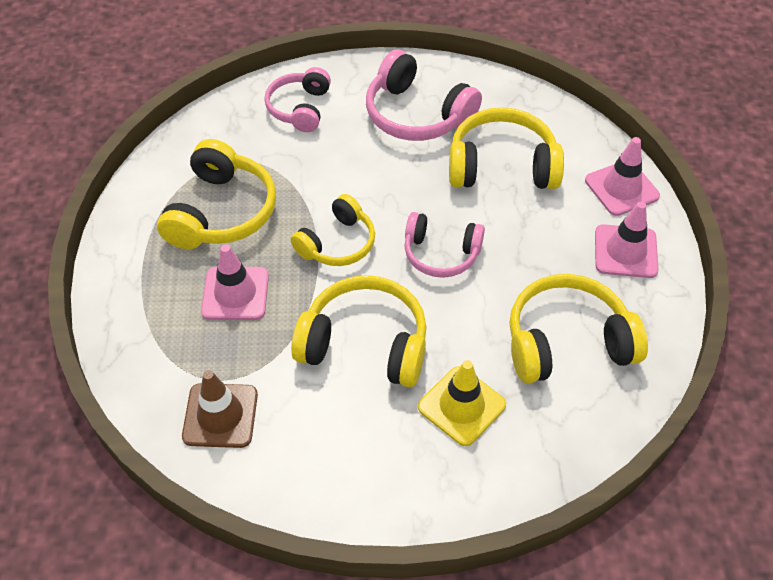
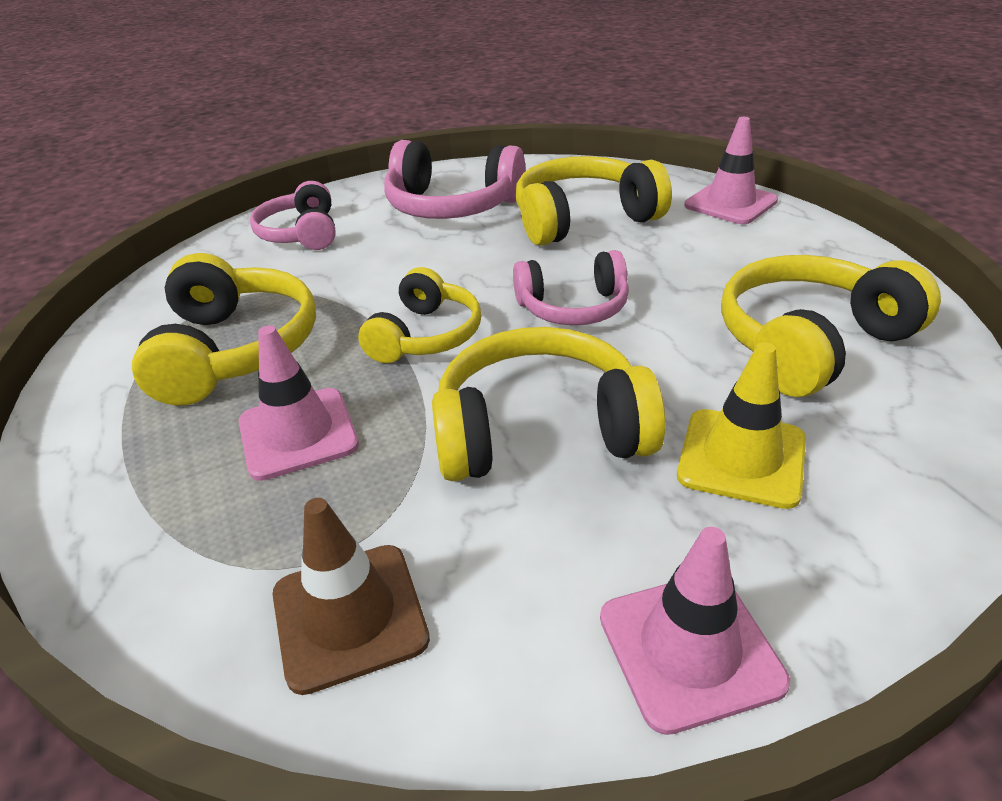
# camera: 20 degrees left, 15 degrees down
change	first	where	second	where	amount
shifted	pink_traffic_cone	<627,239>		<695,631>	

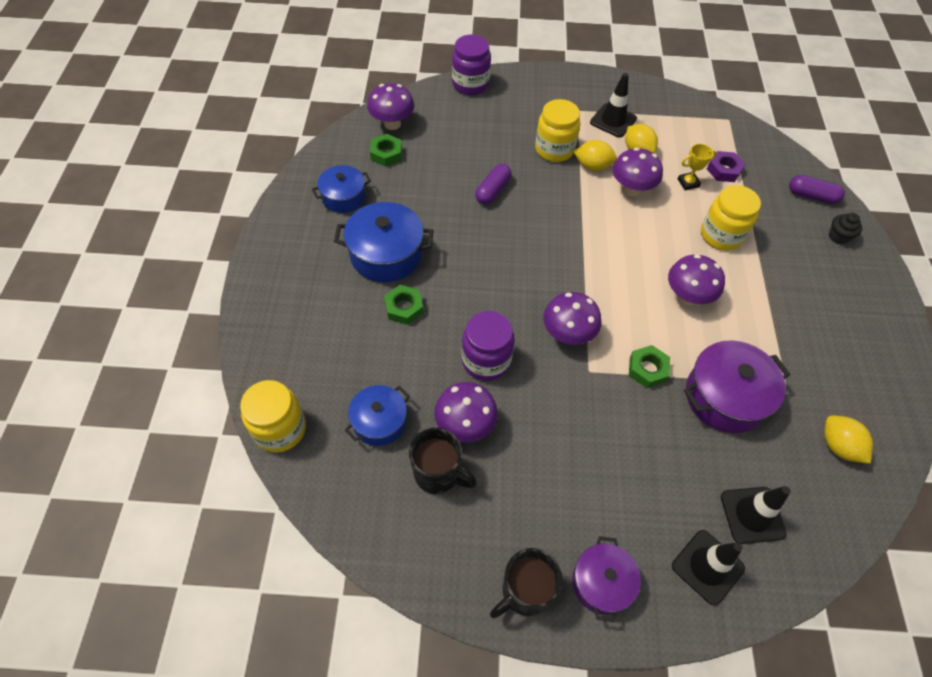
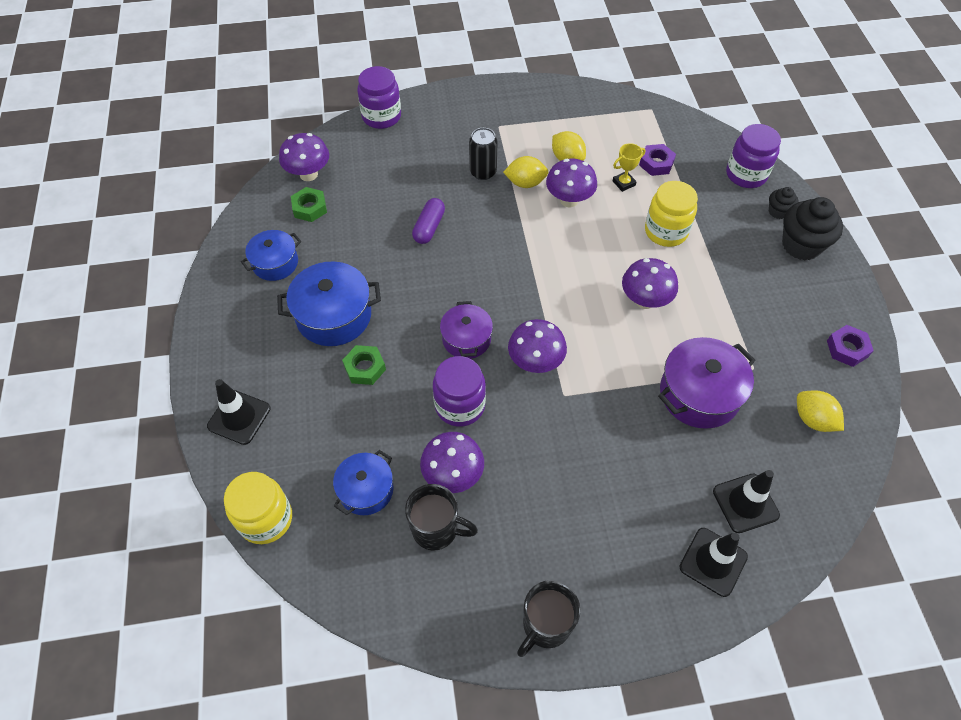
# camera: 10 degrees left, 0 degrees up
change	first	where	second	where	amount
swapped	yellow_jar	<557,130>	black_can	<483,154>	
shifted	purple_pot	<606,579>		<466,330>	
shifted	black_traffic_cone	<613,105>		<238,412>	
gone	green_nut	<649,366>			
swapped	purple_capsule	<817,189>	purple_jar	<753,156>	
new			black_cupcake	<812,228>	
new			purple_nut	<850,346>	

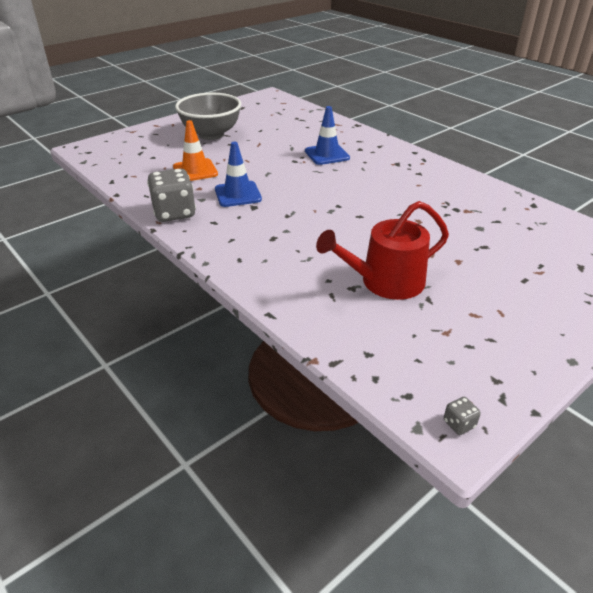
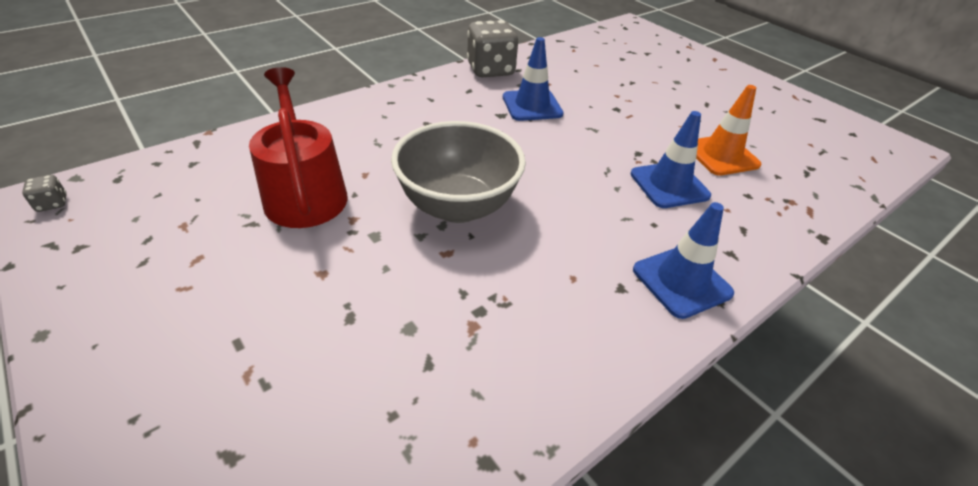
# camera: 90 degrees right, 5 degrees up
change	first	where	second	where	amount
shifted	orange_traffic_cone	<195,150>		<728,130>	
shifted	grey_bowl	<208,116>		<458,172>	
new			blue_traffic_cone	<683,260>	

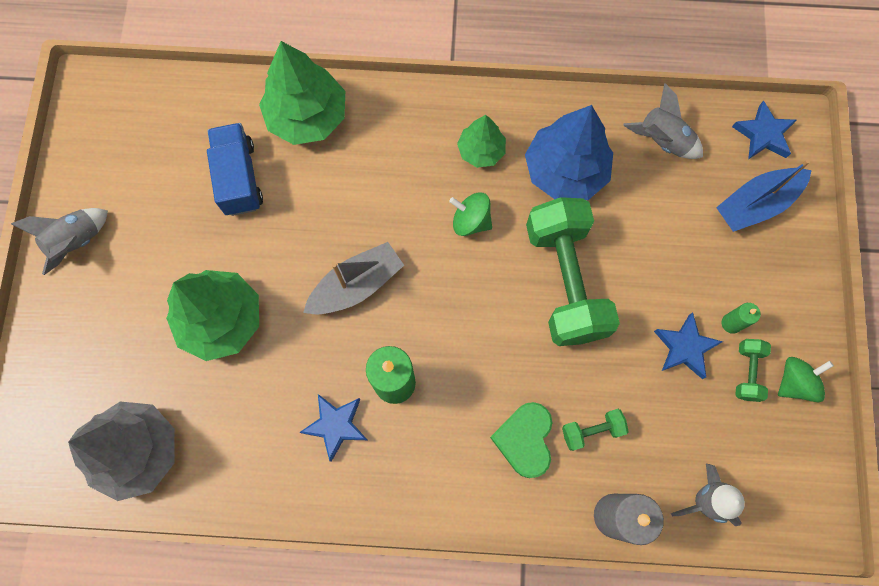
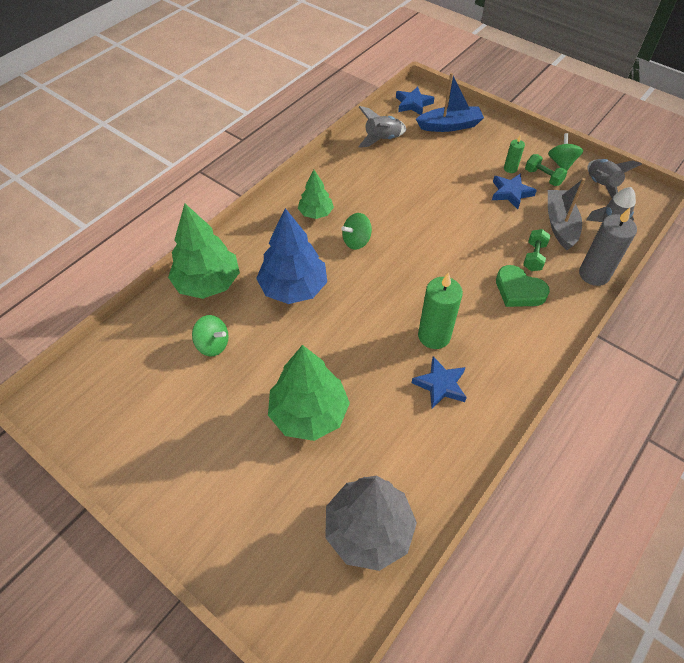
# camera: 55 degrees left, 20 degrees down
change	first	where	second	where	amount
shifted	grey_rocket	<59,241>		<614,178>	
swapped	blue_truck	<235,169>	green_spinning_top	<210,335>	
shifted	grey_boat	<353,278>		<567,214>	
shifted	blue_tree	<569,152>		<291,256>	
gone	green_dumbbell	<573,271>			
rotated	blue_boat	<764,195>		<450,102>	105 degrees counterclockwise

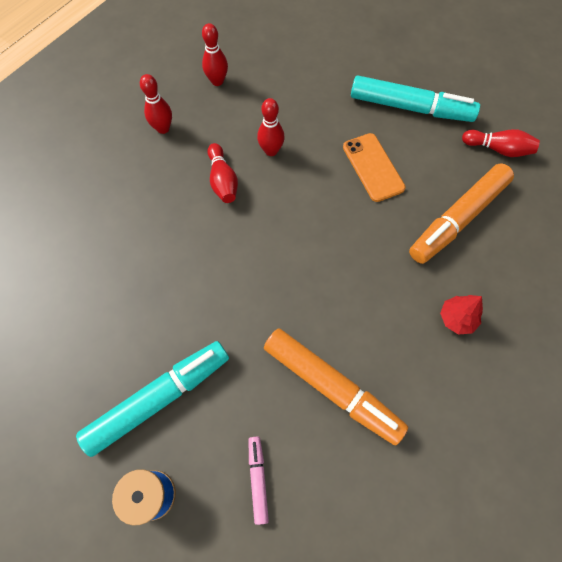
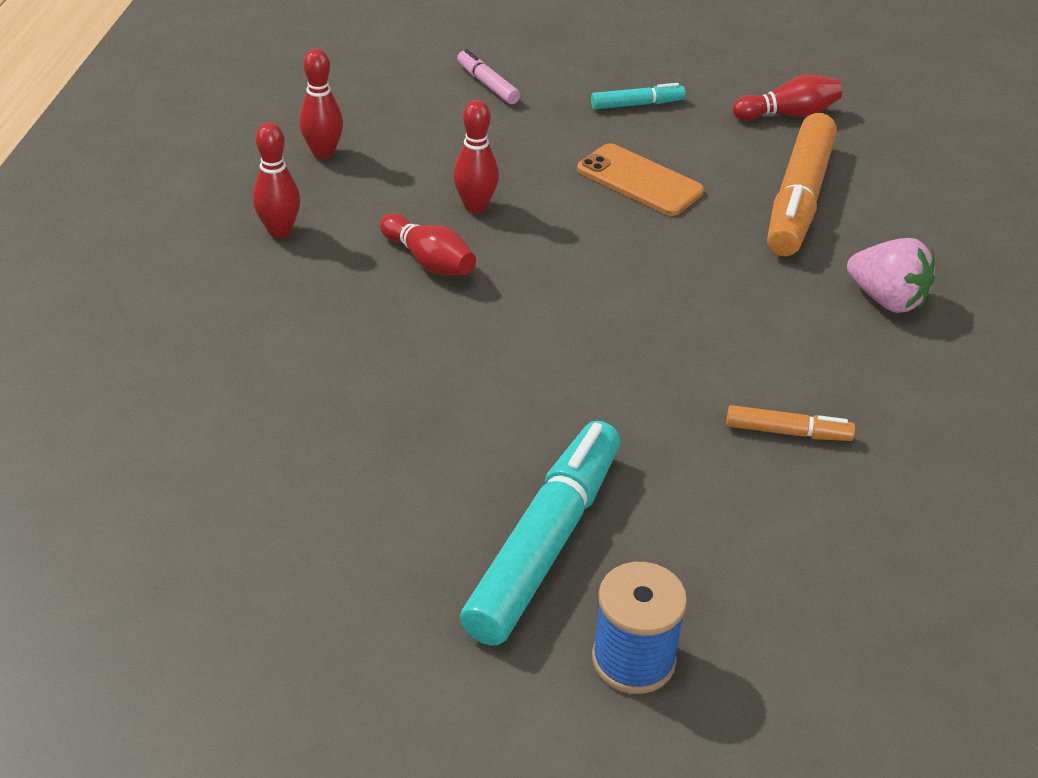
# camera: 30 degrees left, 25 degrees down
change	first	where	second	where	amount
shifted	pink_marker	<259,480>		<488,76>	
scaled	orange_marker	<336,386>		<790,423>	x0.48
scaled	turquoise_marker	<415,98>		<638,96>	x0.48
swapped	red_tree	<461,315>	pink_strawberry	<891,275>	

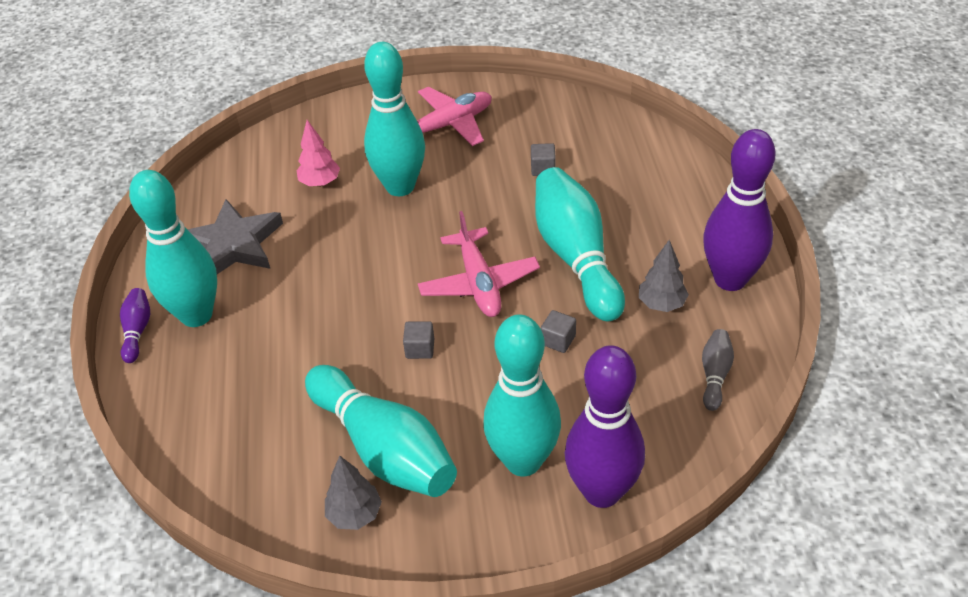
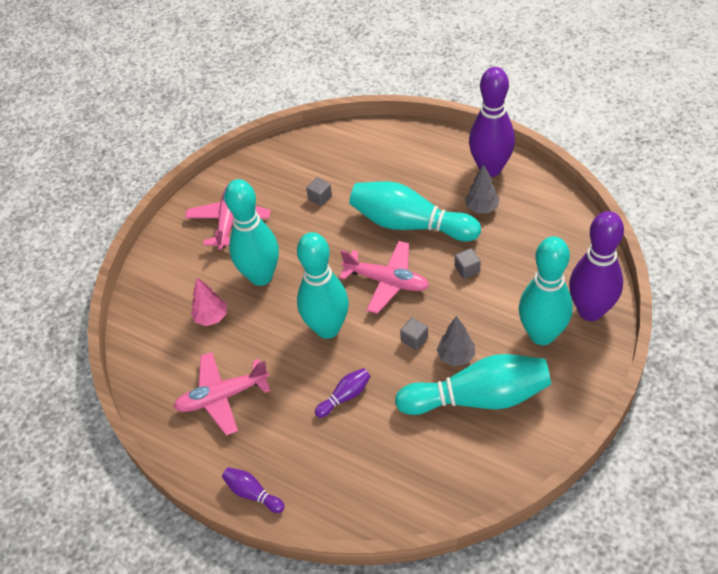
# camera: 50 degrees left, 5 degrees up
change	first	where	second	where	amount
shifted	turquoise_bowling_pin	<173,248>		<323,285>	
swapped	grey_star	<235,236>	pink_plane	<222,394>	
shifted	grey_tree	<353,493>		<456,341>	
gone	grey_bowling_pin	<718,370>			
new			purple_bowling_pin	<343,393>	

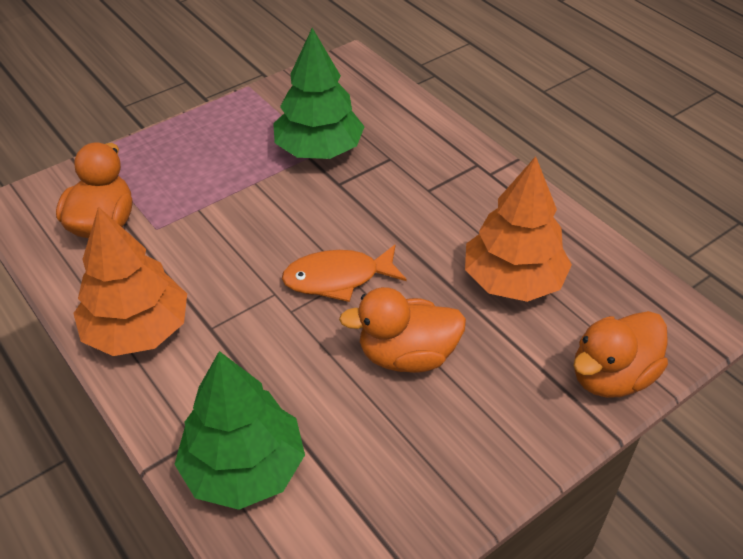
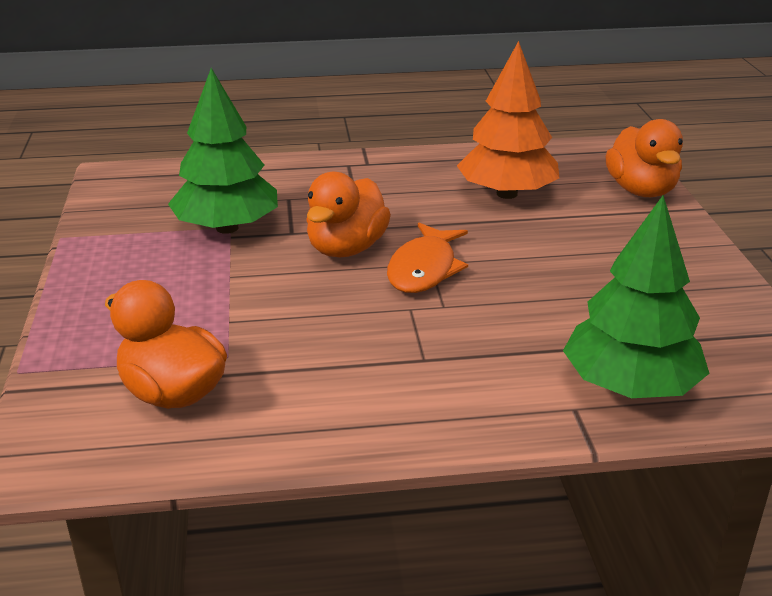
# camera: 60 degrees left, 15 degrees down
change	first	where	second	where	amount
gone	orange_tree	<130,281>			
shifted	orange_duck	<402,330>		<348,214>	

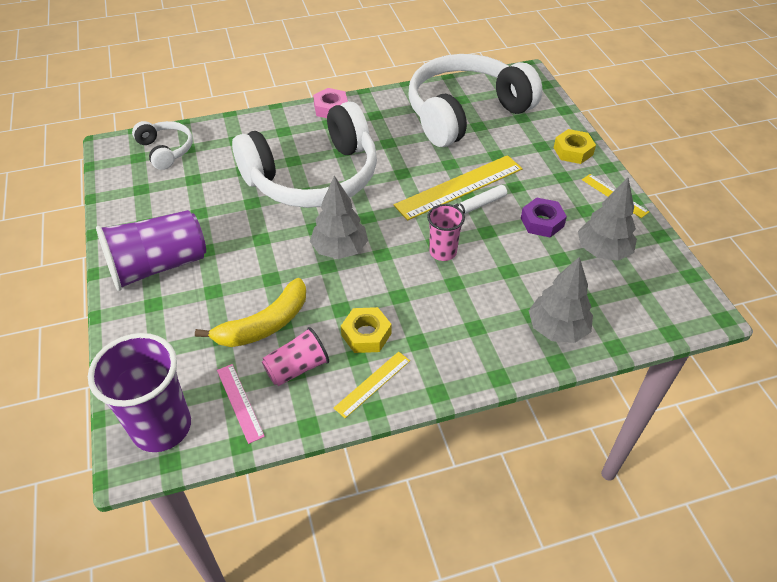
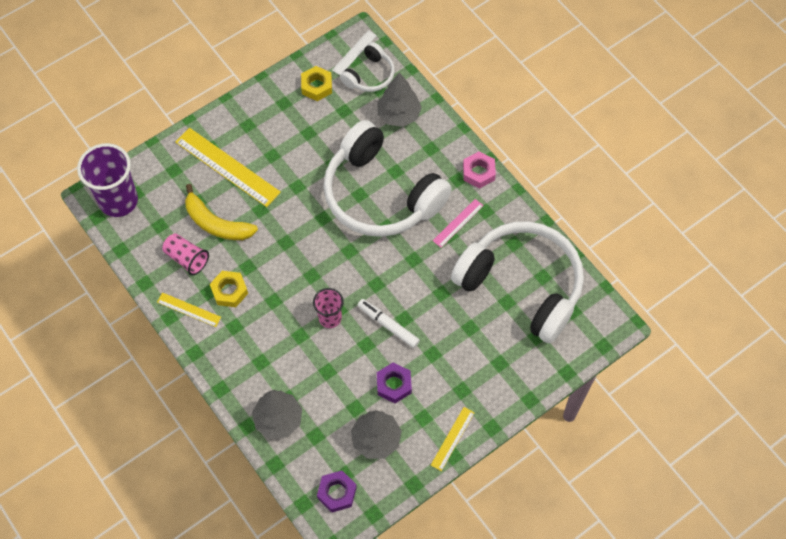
# camera: 70 degrees right, 15 degrees up
change	first	where	second	where	amount
gone	purple_cup	<151,250>			
shifted	pink_ruler	<241,404>		<458,223>	
shifted	grey_tree	<339,217>		<400,99>	
shifted	yellow_ruler	<458,188>		<228,167>	
shifted	yellow_nut	<575,146>		<316,83>	
new			purple_nut	<337,491>	
new			white_ruler	<354,52>	

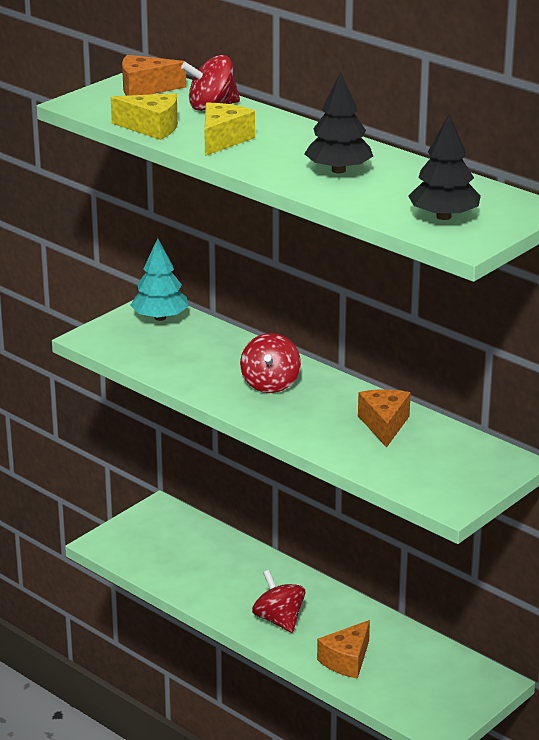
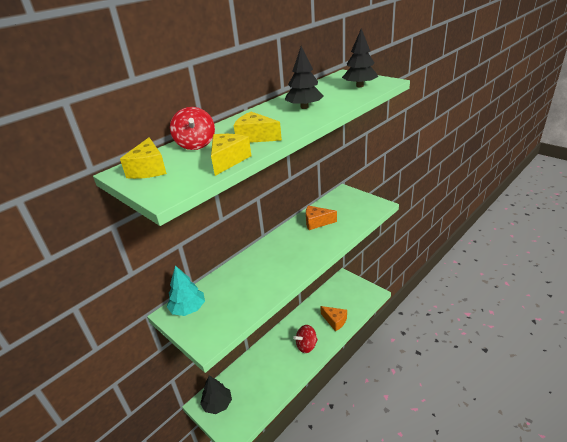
# camera: 85 degrees left, 5 degrees up
change	first	where	second	where	amount
repainted	orange_cheese	<154,75>	yellow_cheese	<143,158>	
gone	red_spinning_top	<270,363>			
new			black_tree	<216,394>	

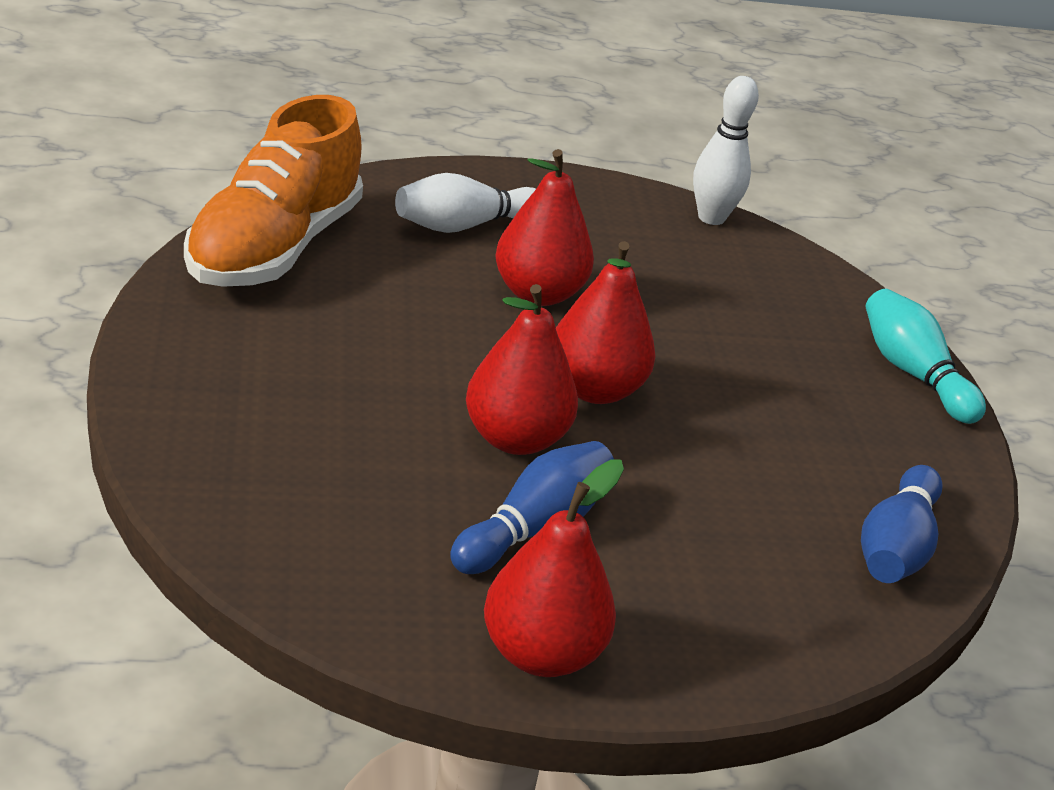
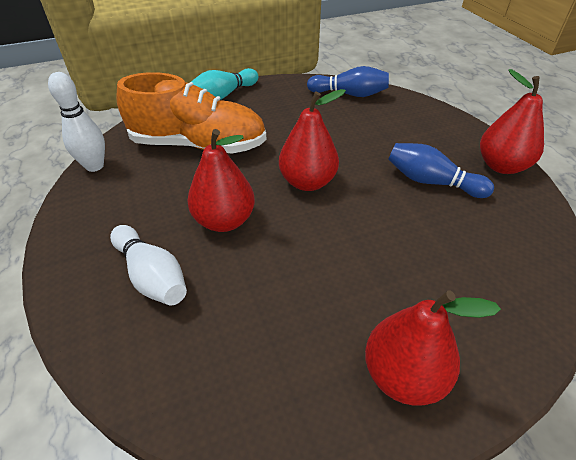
# camera: 100 degrees left, 10 degrees up
change	first	where	second	where	amount
shifted	orange_shoe	<273,191>		<192,112>	
shifted	red_pear	<522,369>		<433,348>	

